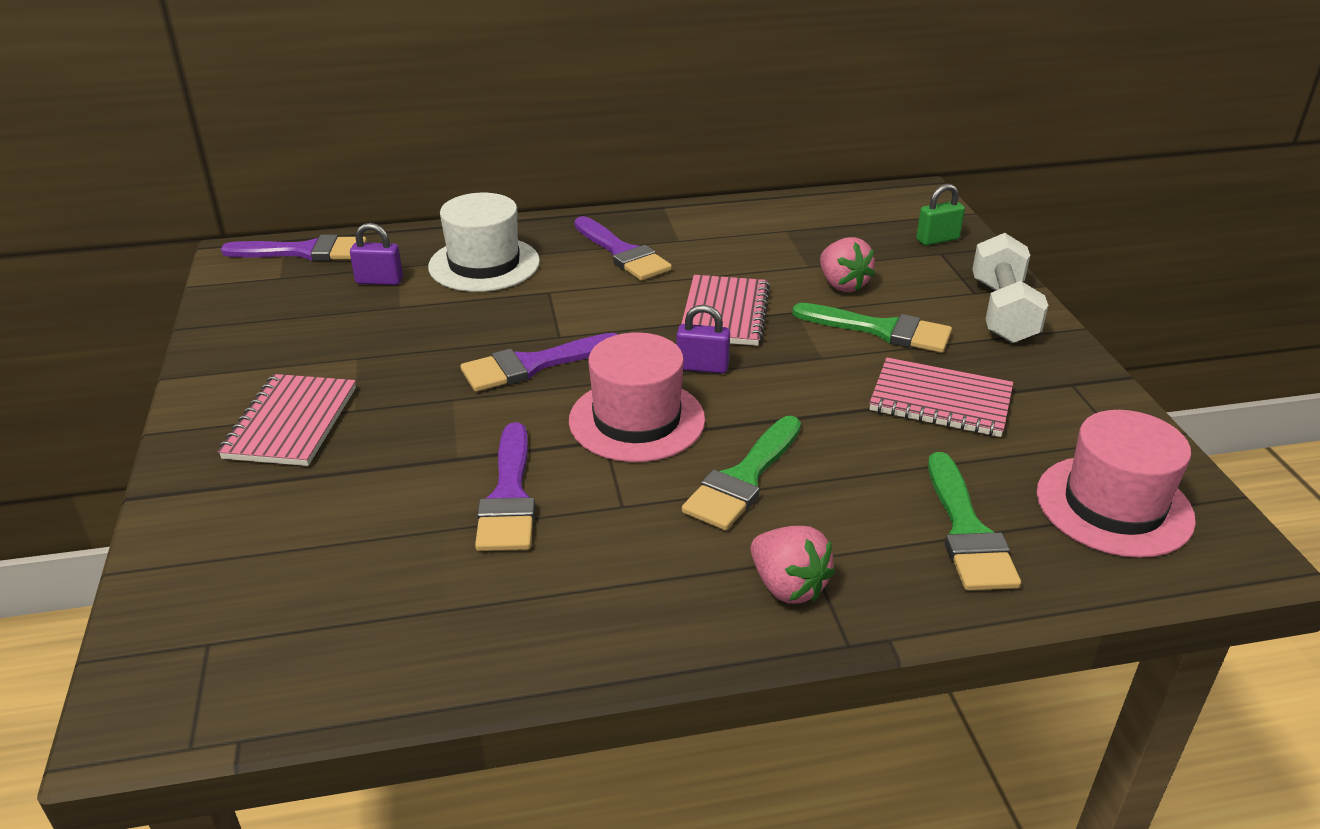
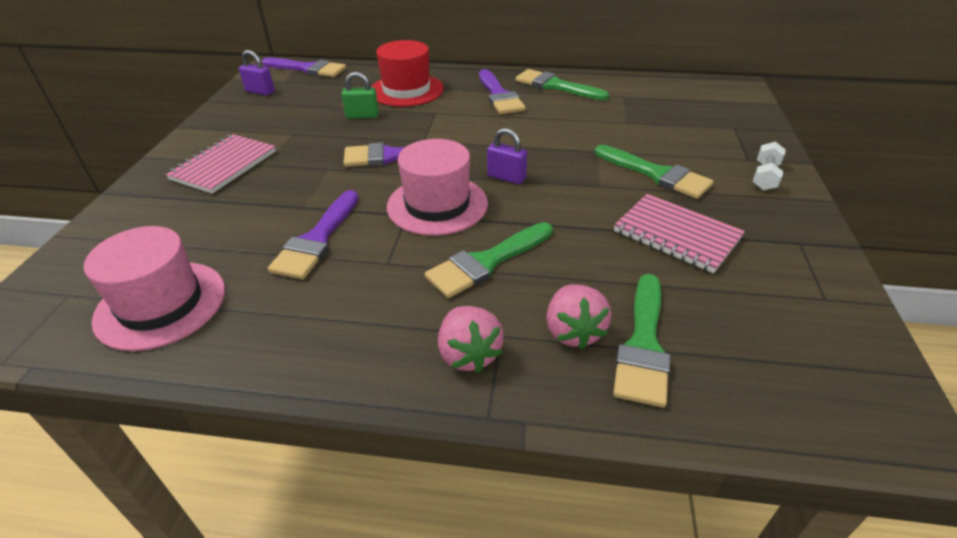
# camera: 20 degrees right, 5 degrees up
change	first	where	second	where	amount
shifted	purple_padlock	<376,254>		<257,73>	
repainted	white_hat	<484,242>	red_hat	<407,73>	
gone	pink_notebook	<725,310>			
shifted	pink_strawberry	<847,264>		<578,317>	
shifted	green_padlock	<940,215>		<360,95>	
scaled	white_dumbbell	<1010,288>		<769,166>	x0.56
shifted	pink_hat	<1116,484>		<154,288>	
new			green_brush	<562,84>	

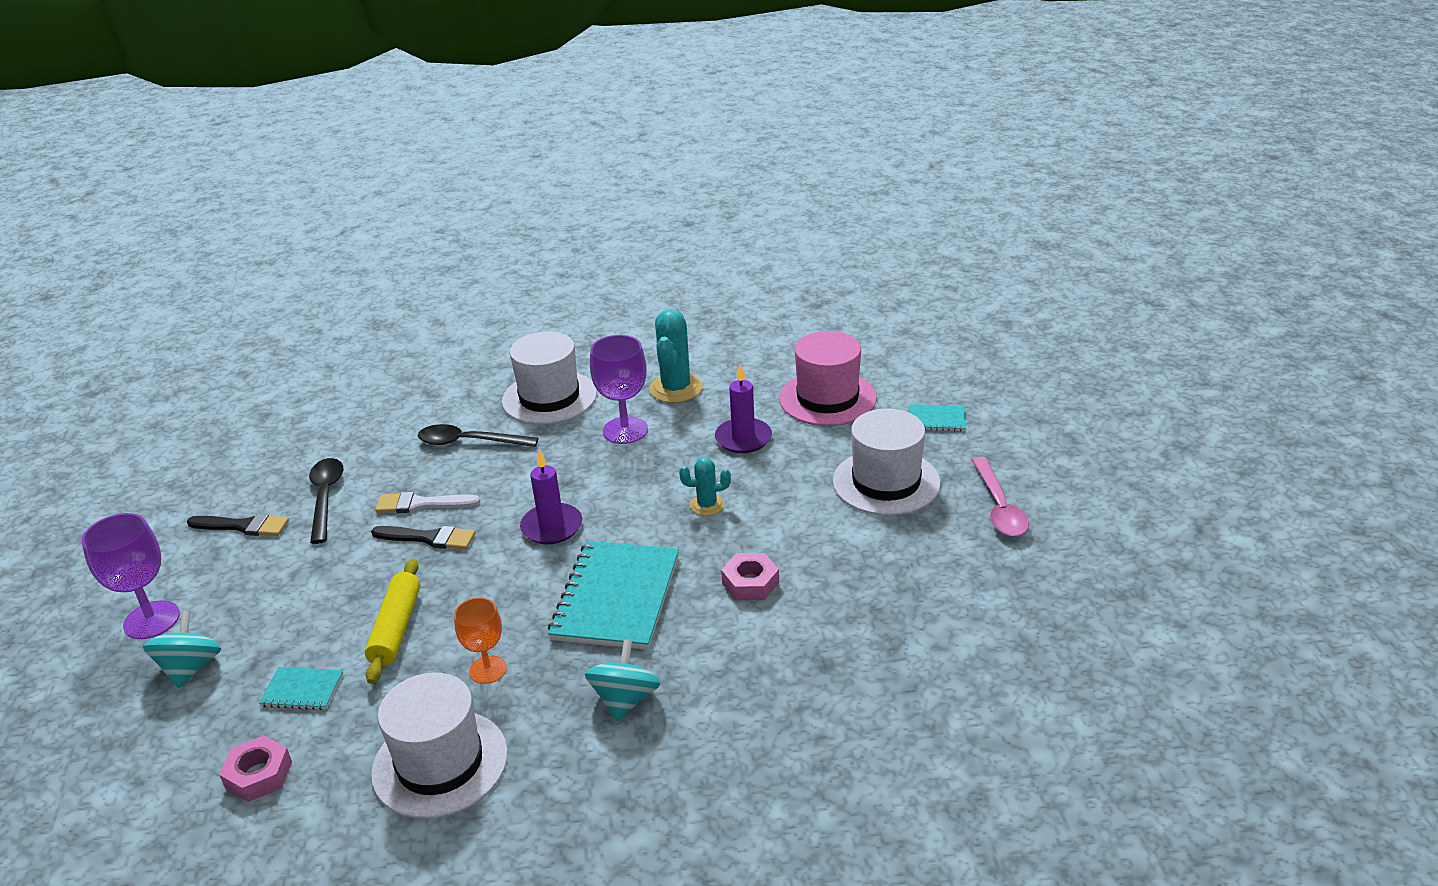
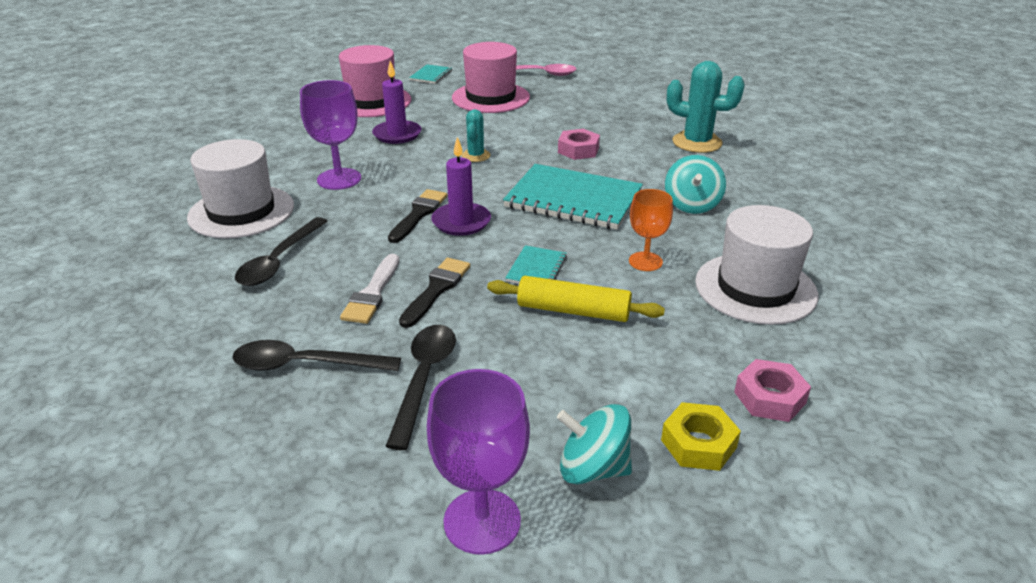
# camera: 80 degrees left, 0 degrees up
change	first	where	second	where	amount
shifted	black_brush	<238,525>		<417,216>	
shifted	turquoise_notebook	<301,688>		<536,264>	
rotated	turquoise_spinning_top	<623,680>		<695,184>	105 degrees counterclockwise
shifted	turquoise_cactus	<676,356>		<706,107>	
repainted	white_hat	<886,462>	pink_hat	<491,77>	
new			black_spoon	<421,387>	
new			yellow_nut	<701,436>	

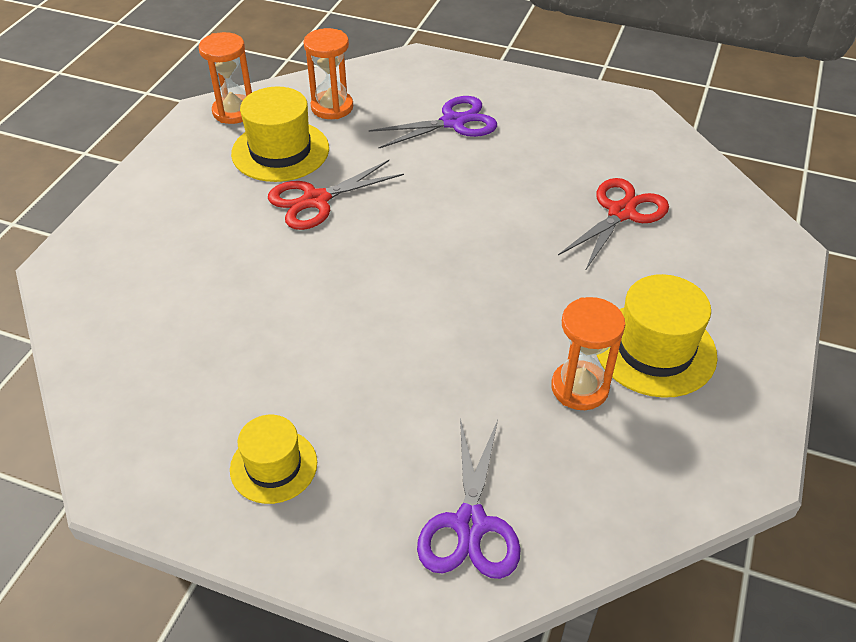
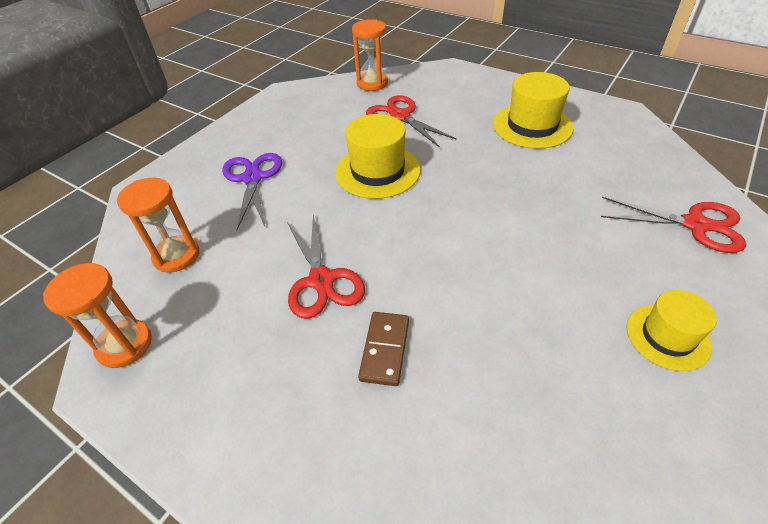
# camera: 75 degrees left, 0 degrees up
change	first	where	second	where	amount
shifted	yellow_hat	<280,134>		<377,156>	
repainted	purple_scissors	<469,498>	red_scissors	<673,225>	
shifted	orange_hourglass	<588,353>		<370,55>	
new			brown_domino	<383,349>	

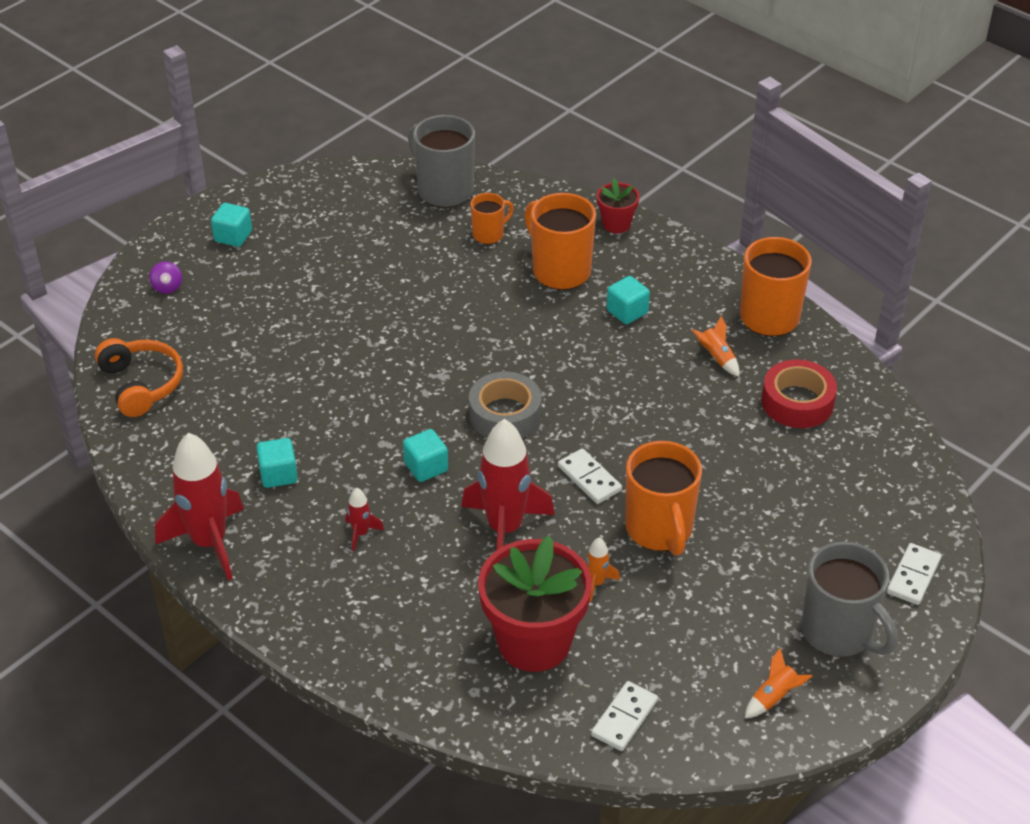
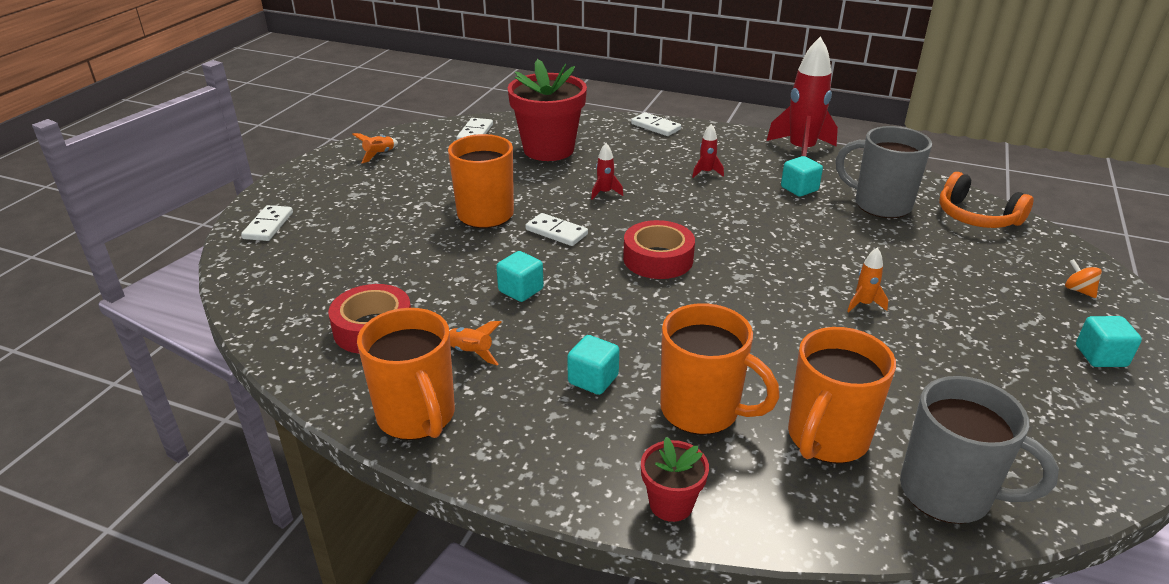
# camera: 160 degrees right, 10 degrees down
change	first	where	second	where	amount
repainted	purple_spinning_top	<165,278>	orange_spinning_top	<1083,278>	
shifted	turquoise_cube	<425,455>		<520,276>	
scaled	red_rocket	<508,484>		<607,171>	x0.44
repainted	grey_tape	<505,405>	red_tape	<659,249>	
scaled	orange_mug	<492,218>		<842,395>	x1.83
shifted	orange_rocket	<602,569>		<867,279>	
shifted	grey_mug	<850,599>		<884,172>	
new			white_domino	<656,124>	

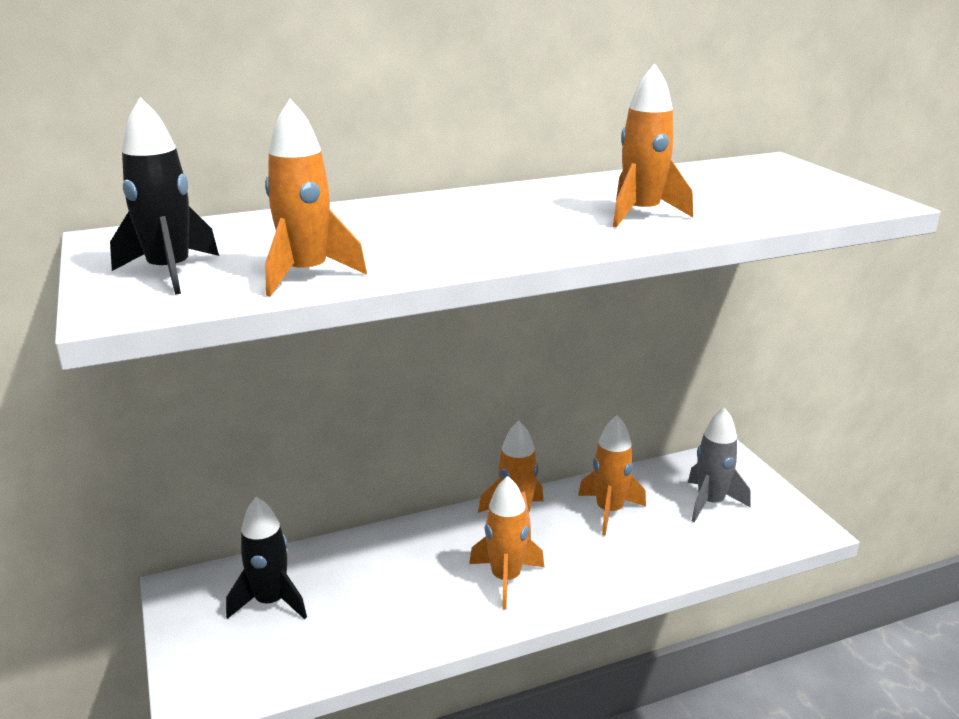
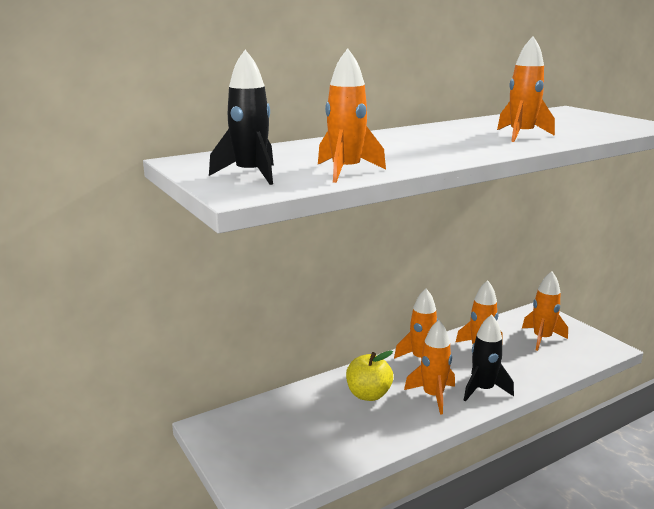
# camera: 10 degrees left, 5 degrees down
change	first	where	second	where	amount
shifted	black_rocket	<266,558>		<488,358>	
repainted	grey_rocket	<719,464>	orange_rocket	<545,311>	
new			yellow_apple	<369,375>	

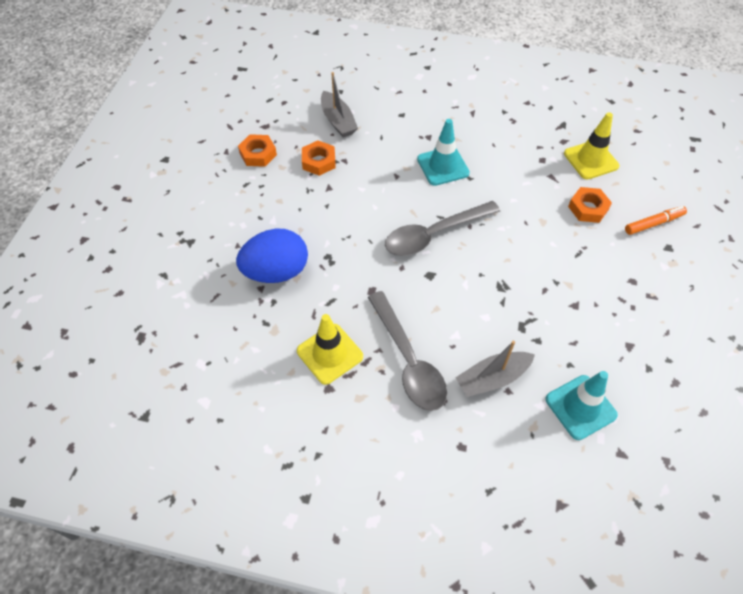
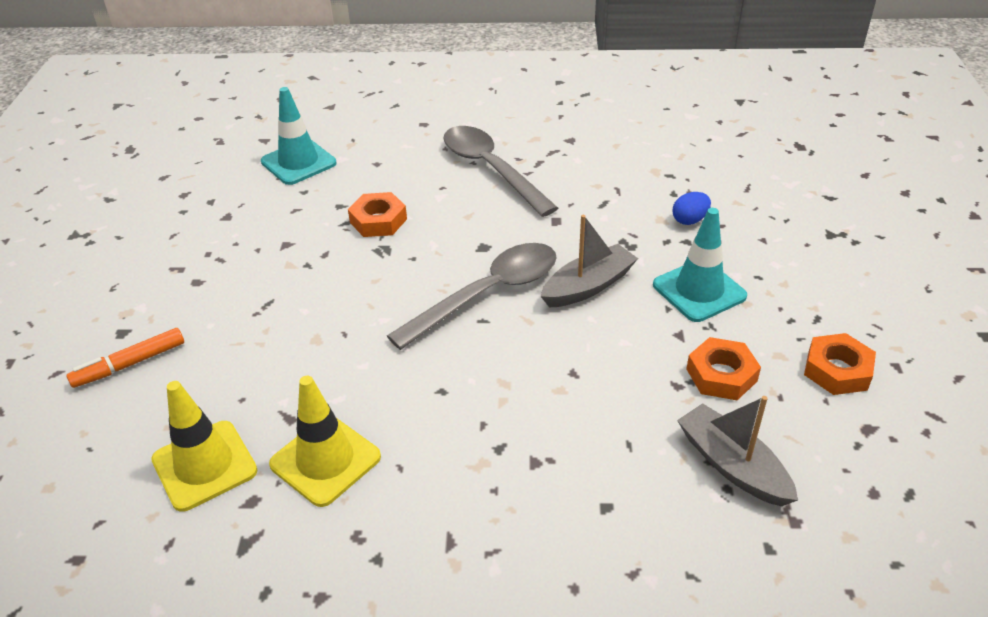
# camera: 170 degrees right, 15 degrees down
change	first	where	second	where	amount
scaled	blue_egg	<272,256>		<691,208>	x0.44
shifted	yellow_traffic_cone	<330,349>		<325,441>	
shifted	turquoise_traffic_cone	<443,152>		<700,265>	
shifted	grey_boat	<495,369>		<589,261>	
shifted	orange_nut	<590,205>		<377,214>	

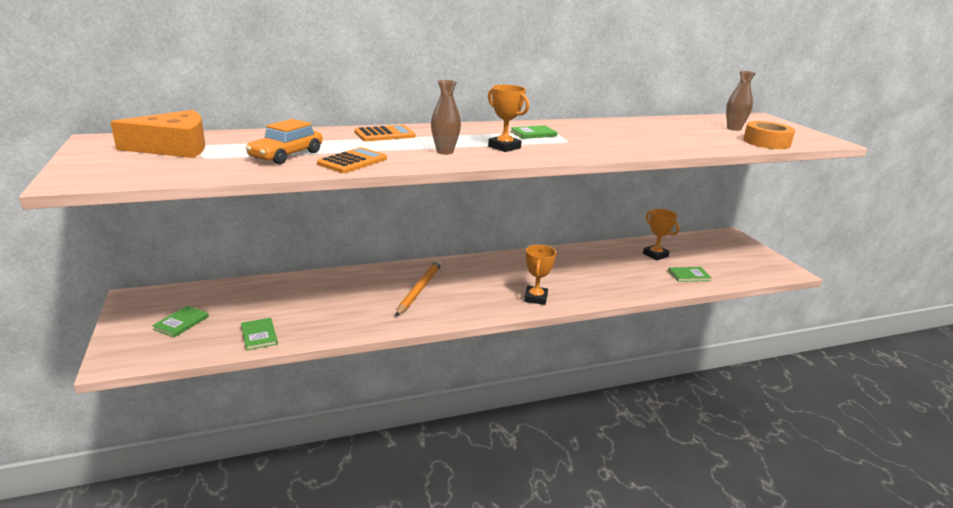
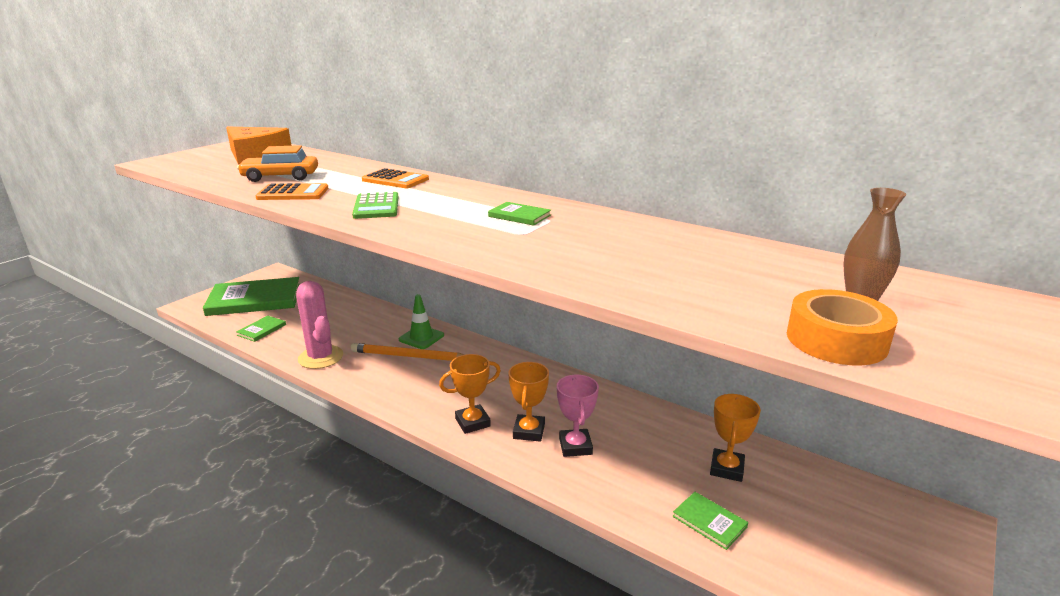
# camera: 55 degrees right, 0 degrees up
change	first	where	second	where	amount
scaled	green_book	<180,321>		<251,296>	x2.29
rotated	orange_pencil	<419,288>		<408,352>	150 degrees counterclockwise
swapped	brown_vase	<446,117>	green_calculator	<375,205>	
shifted	orange_trophy	<508,118>		<528,401>	
new			pink_cactus	<319,325>	
new			green_traffic_cone	<421,321>	
new			pink_trophy	<578,416>	

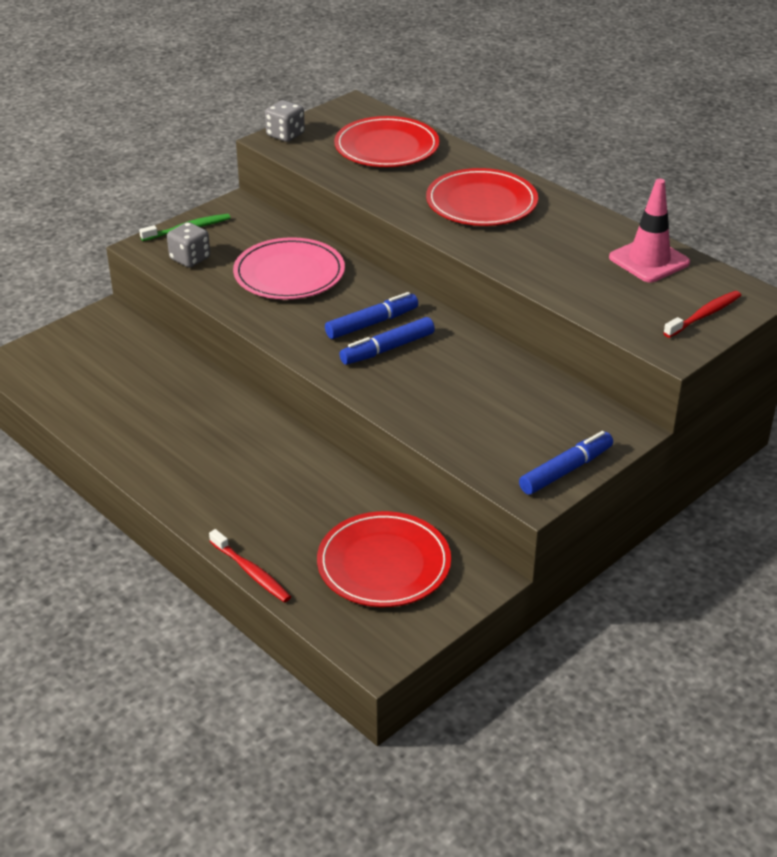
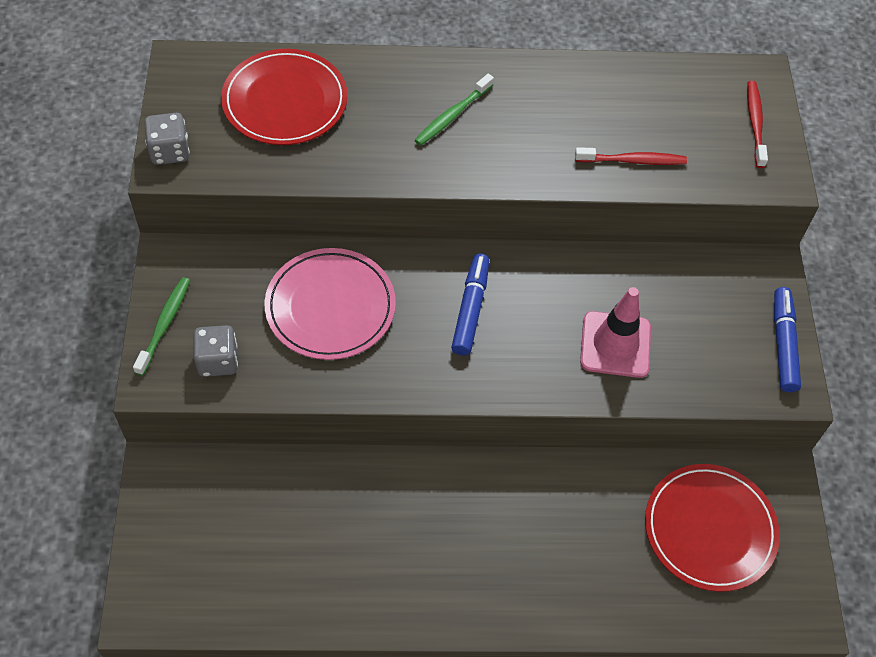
# camera: 50 degrees left, 20 degrees up
change	first	where	second	where	amount
shifted	red_toothbrush	<250,566>		<631,156>	
gone	blue_marker	<387,341>			
swapped	red_plate	<482,197>	green_toothbrush	<454,110>	
shifted	pink_traffic_cone	<649,230>		<615,332>	

